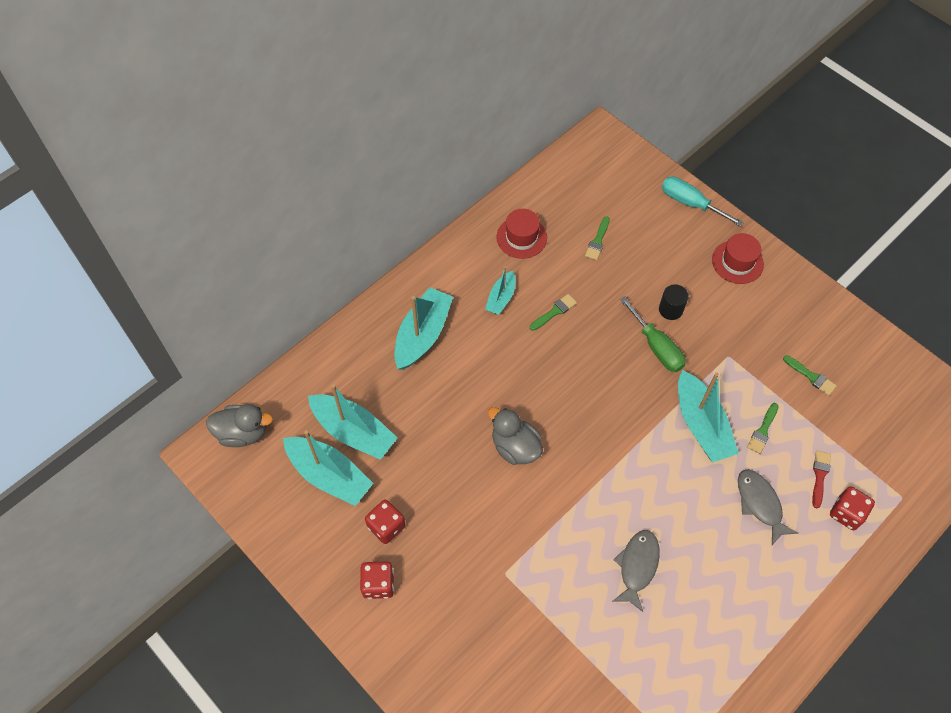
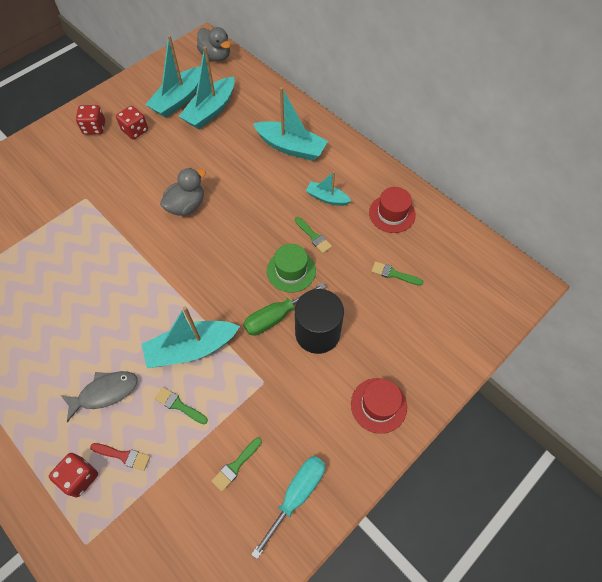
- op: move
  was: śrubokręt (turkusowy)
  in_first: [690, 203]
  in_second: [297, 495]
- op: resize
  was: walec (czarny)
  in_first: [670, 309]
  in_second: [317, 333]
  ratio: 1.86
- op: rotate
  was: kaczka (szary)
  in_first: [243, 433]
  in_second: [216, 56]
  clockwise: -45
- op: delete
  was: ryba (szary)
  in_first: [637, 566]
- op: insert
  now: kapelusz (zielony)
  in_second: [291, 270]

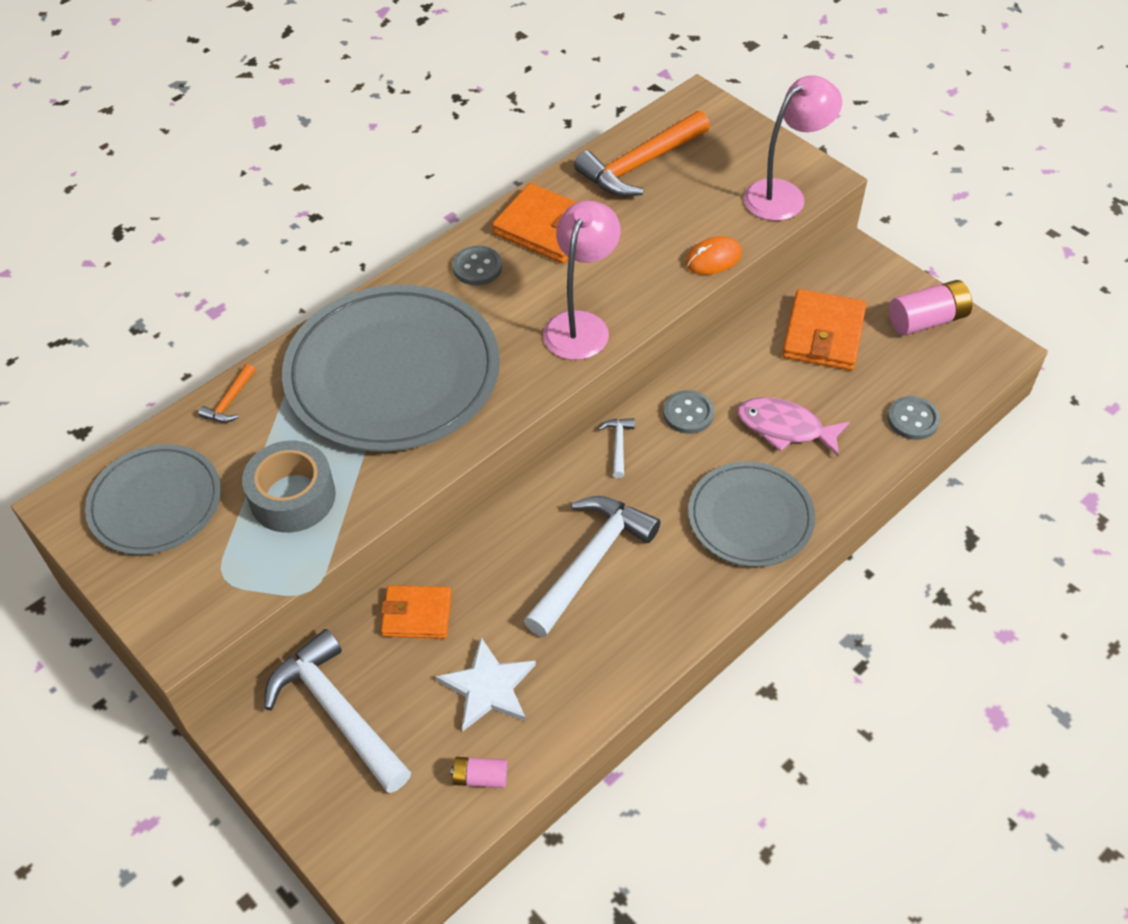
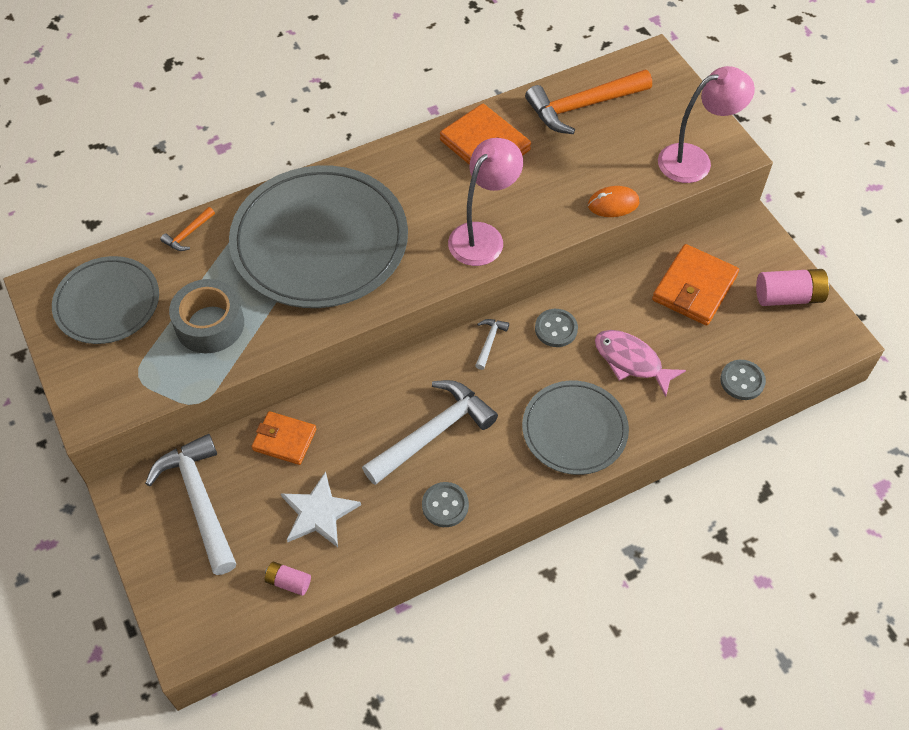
- op: move
  was: guzik (szary)
  in_first: [477, 267]
  in_second: [445, 505]

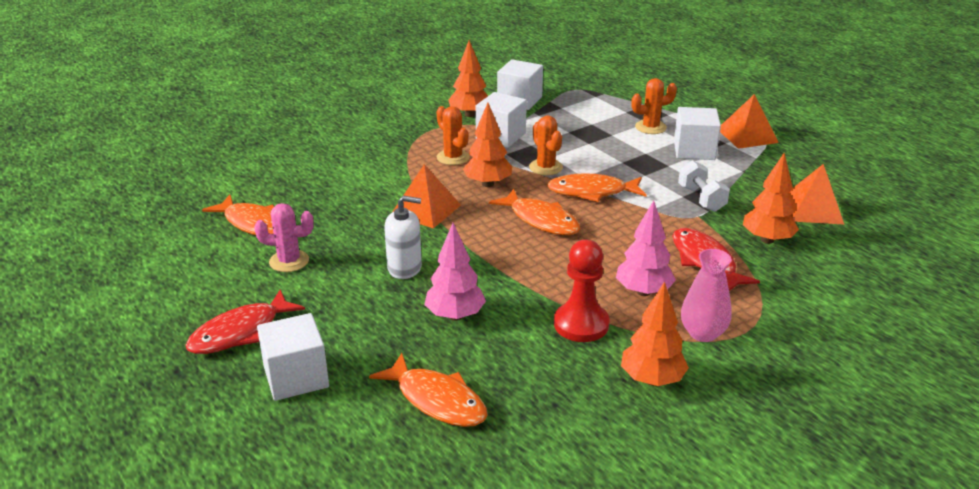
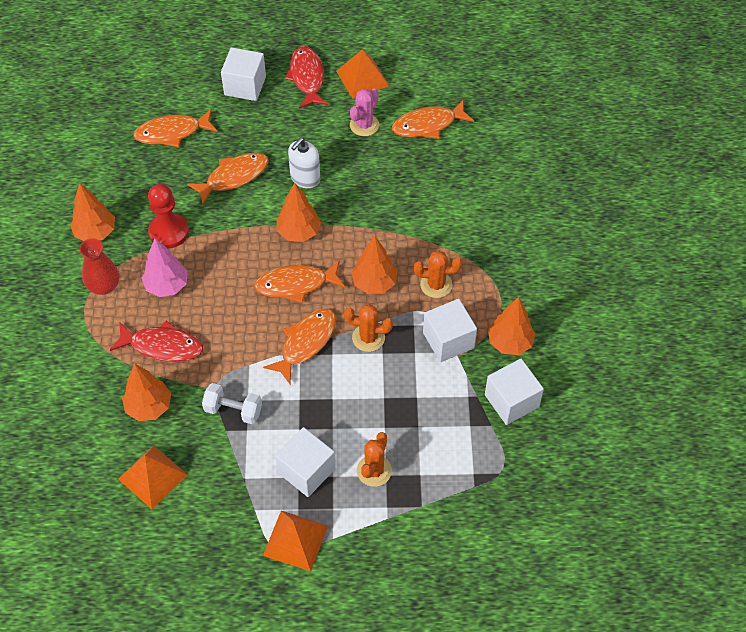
- op: move
  was: piramida (pomarańczowy)
  in_first: [426, 209]
  in_second: [362, 78]
- op: replace
  was: drzewko (różowy)
  now: ryba (pomarańczowy)
  in_first: [455, 315]
  in_second: [233, 177]
- op: recolor
  was: wazon (różowy)
  now: wazon (czerwony)
  in_first: [702, 333]
  in_second: [104, 286]
- op: insert
  now: drzewko (pomarańczowy)
  in_second: [298, 232]

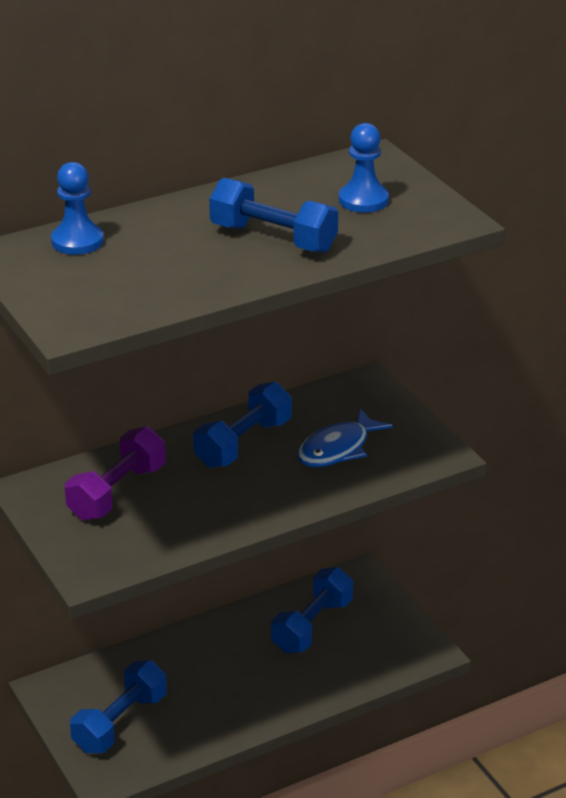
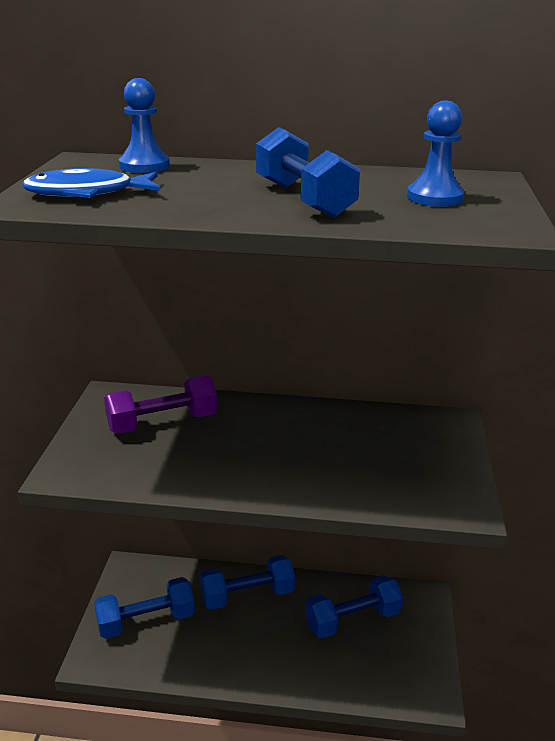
- op: move
  was: hantel (niebieski)
  in_first: [243, 443]
  in_second: [247, 595]
- op: move
  was: ryba (niebieski)
  in_first: [337, 449]
  in_second: [87, 193]

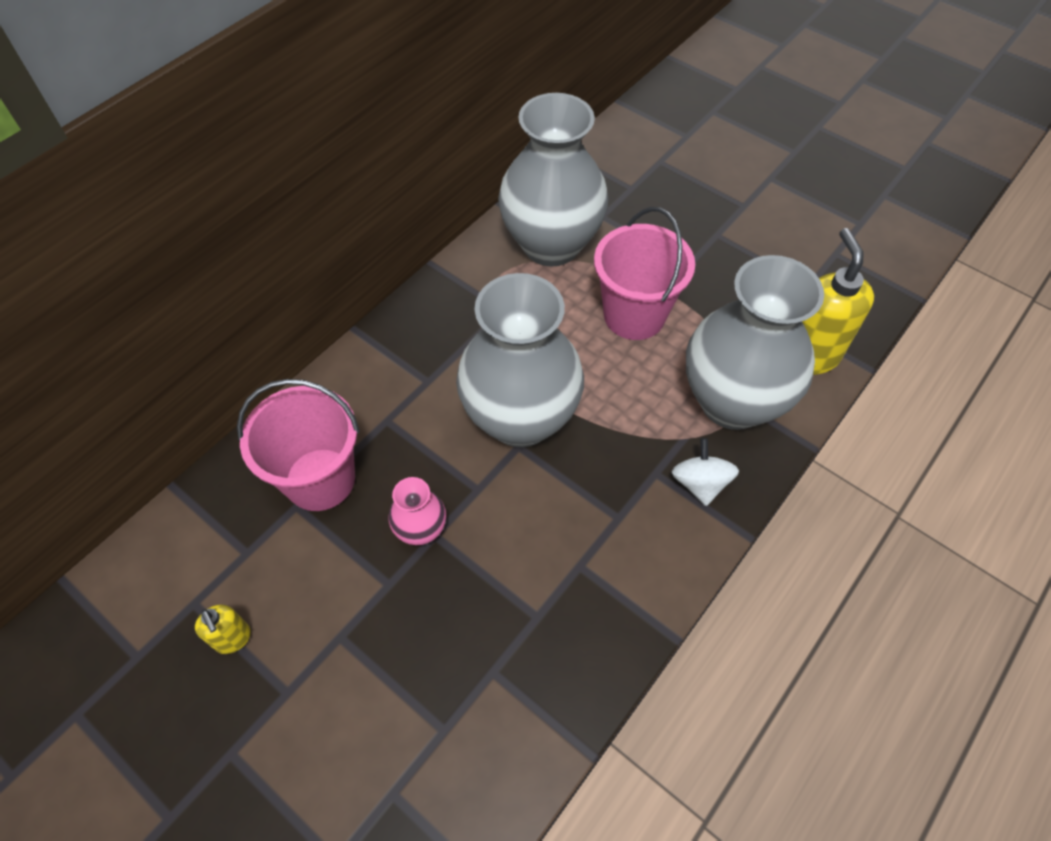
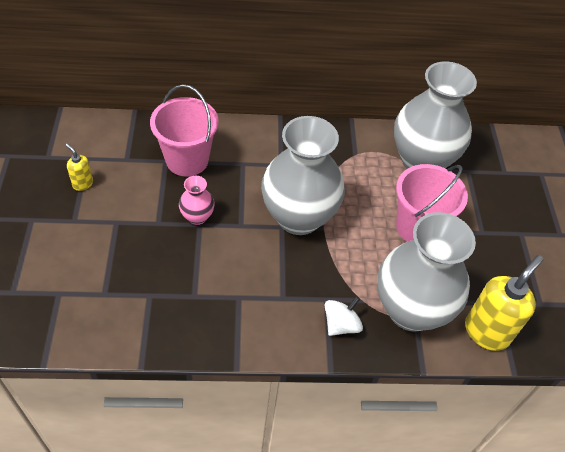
- op: rotate
  was: dozownik mydła (żółty)
  in_first: [233, 639]
  in_second: [82, 184]
  clockwise: 120

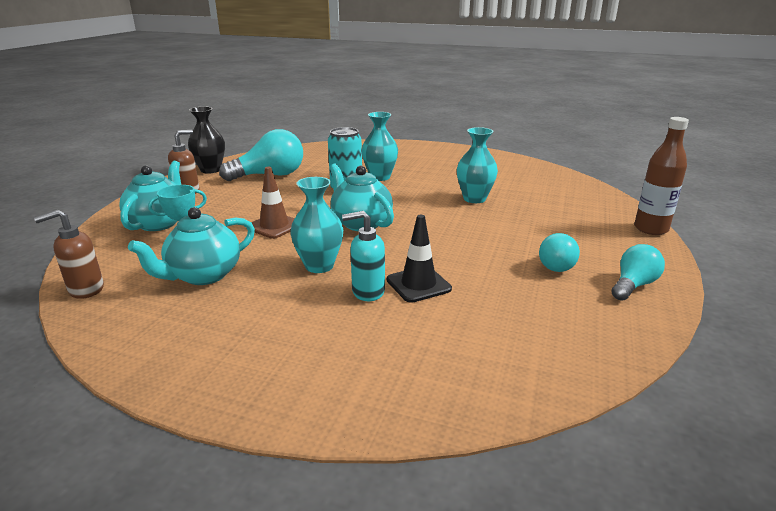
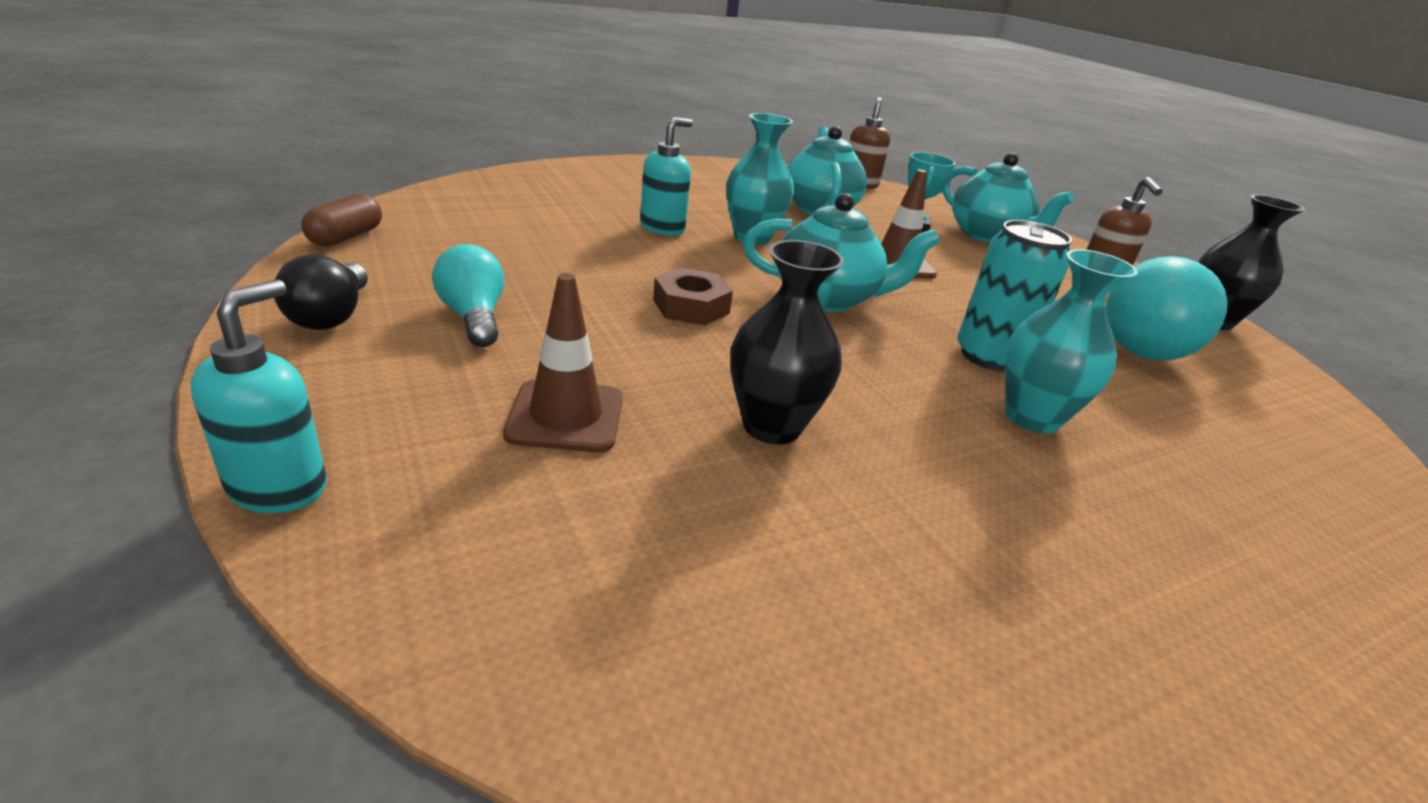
- op: replace
  was: butelka (brązowy)
  now: dozownik mydła (turkusowy)
  in_first: [651, 229]
  in_second: [279, 487]
- op: recolor
  was: wazon (turkusowy)
  now: wazon (czarny)
  in_first: [474, 199]
  in_second: [771, 426]
- op: delete
  was: pachołek (czarny)
  in_first: [418, 284]
- op: recolor
  was: żarówka (turkusowy)
  now: żarówka (czarny)
  in_first: [633, 285]
  in_second: [331, 316]
- op: insert
  now: kapsułka (brązowy)
  in_second: [346, 237]
- op: insert
  now: nakrętka (brązowy)
  in_second: [691, 306]
- op: insert
  now: pachołek (brązowy)
  in_second: [565, 416]

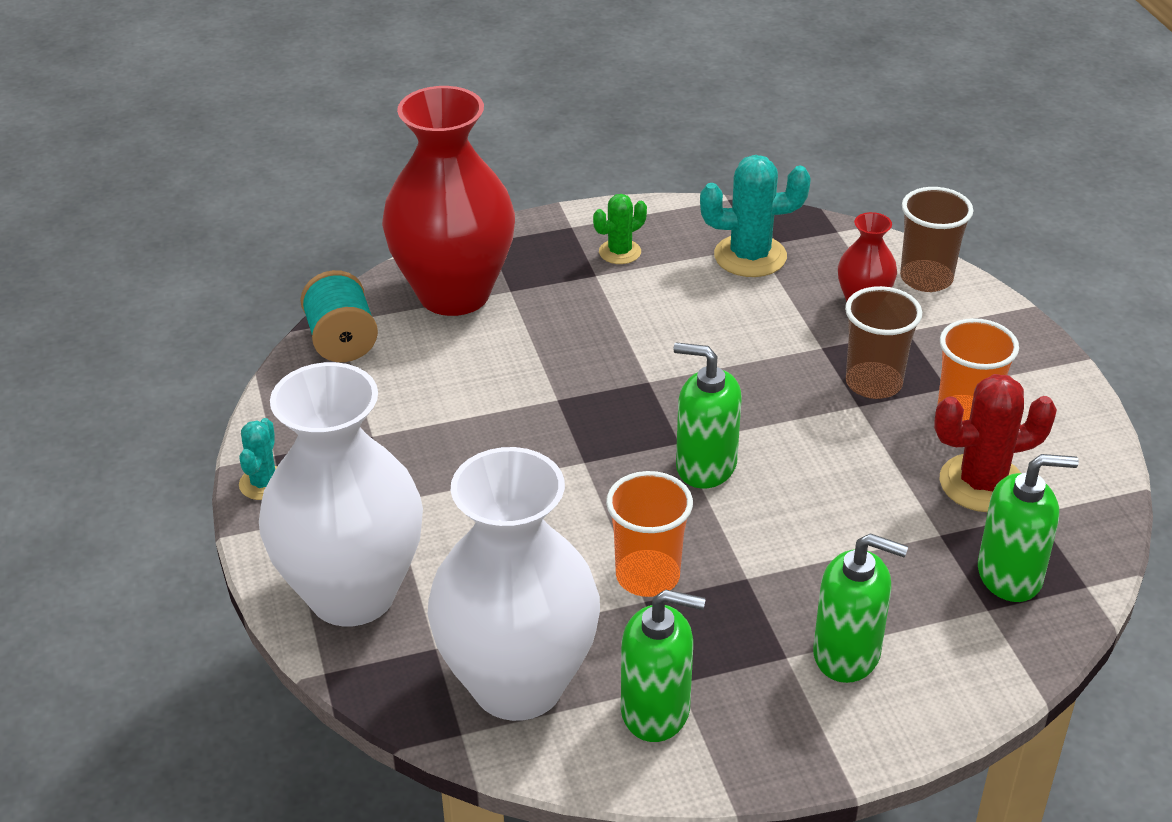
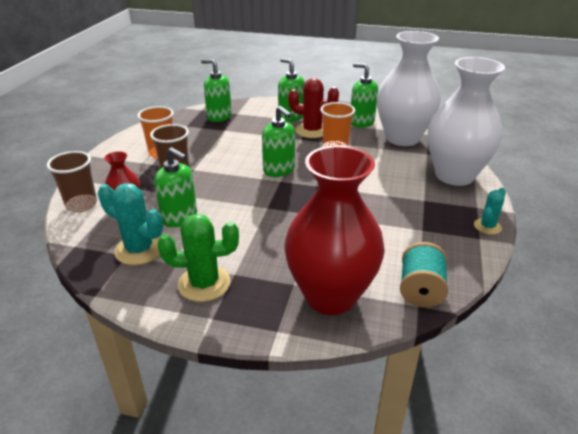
- op: resize
  was: kaktus (zielony)
  in_first: [620, 252]
  in_second: [204, 283]
  ratio: 1.7
- op: move
  was: kaktus (czerwony)
  in_first: [982, 483]
  in_second: [312, 130]
- op: insert
  now: dozownik mydła (zielony)
  in_second: [180, 217]

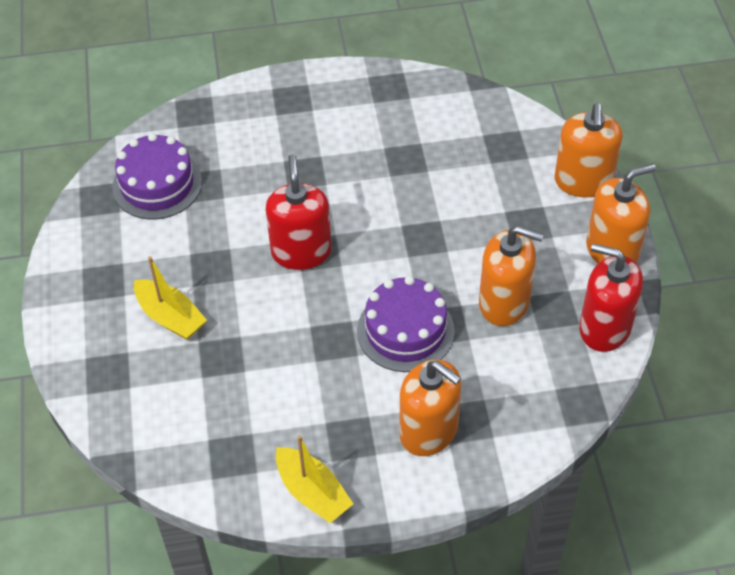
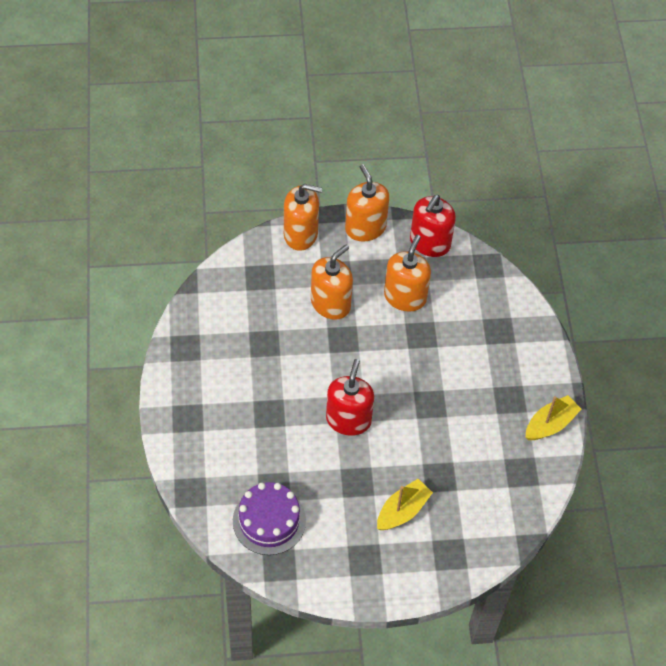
- op: rotate
  was: dozownik mydła (czerwony)
  in_first: [301, 252]
  in_second: [348, 420]
  clockwise: 105
- op: delete
  was: tort (fioletowy)
  in_first: [405, 331]
- op: move
  was: dozownik mydła (pomarańczowy)
  in_first: [429, 431]
  in_second: [330, 304]

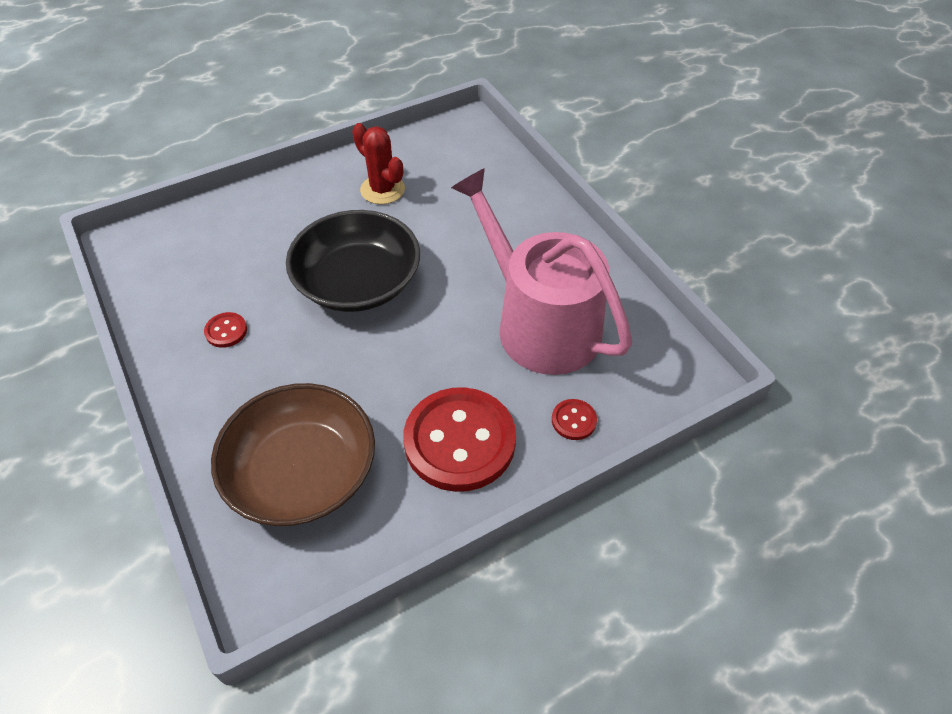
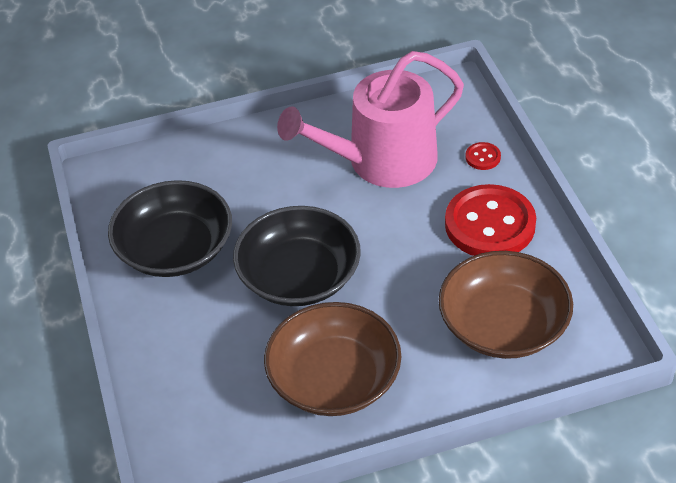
- op: replace
  was: kaktus (czerwony)
  now: miska (czarny)
  in_first: [382, 190]
  in_second: [175, 249]
- op: replace
  was: guzik (czerwony)
  now: miska (brązowy)
  in_first: [226, 331]
  in_second: [334, 379]

